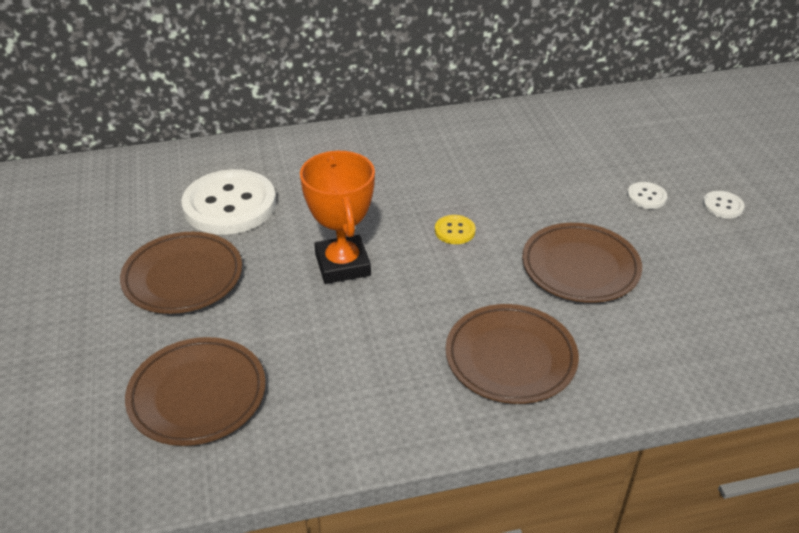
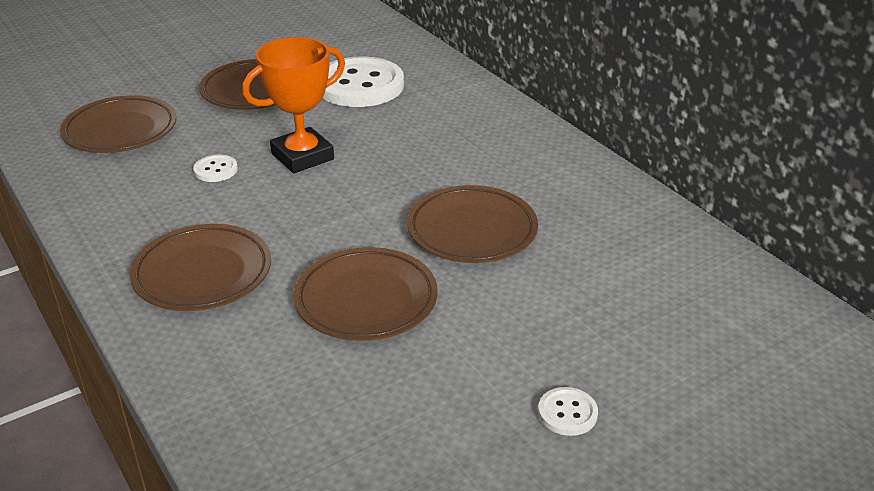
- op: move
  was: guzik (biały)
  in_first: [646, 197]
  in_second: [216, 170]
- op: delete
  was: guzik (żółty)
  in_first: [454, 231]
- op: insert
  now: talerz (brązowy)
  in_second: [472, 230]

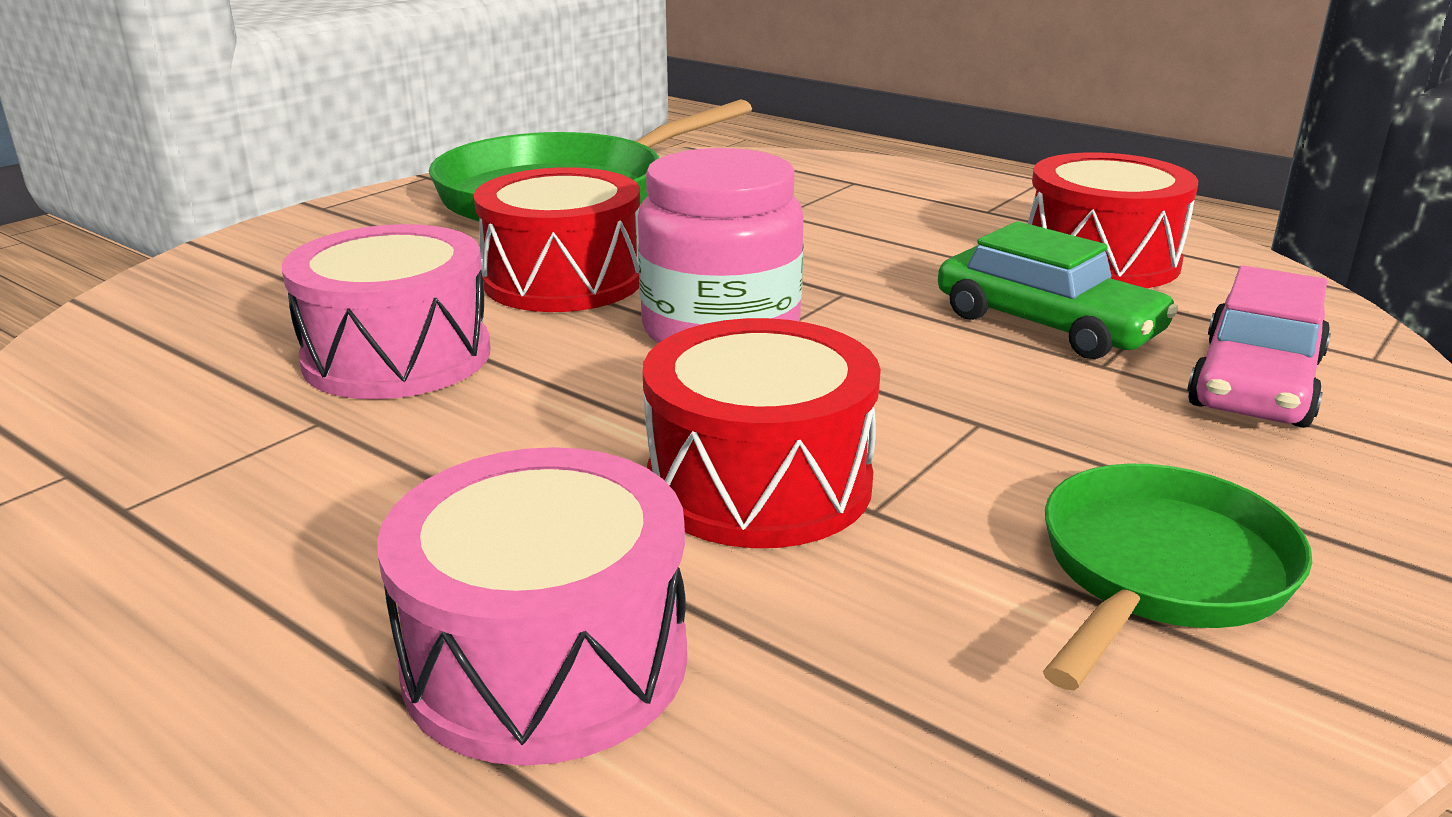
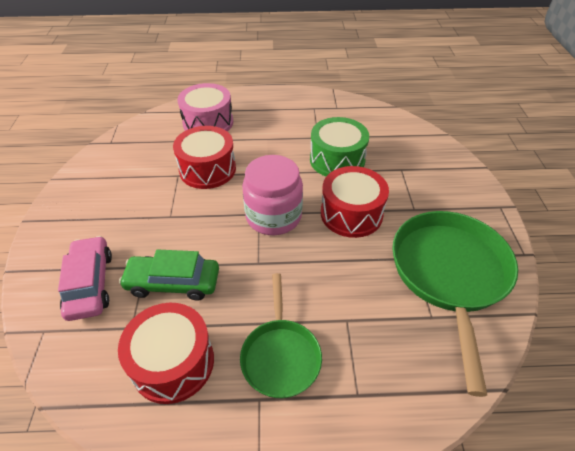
- op: recolor
  was: bęben (różowy)
  now: bęben (zielony)
  in_first: [397, 356]
  in_second: [337, 160]
- op: move
  was: patelnia (zielony)
  in_first: [1160, 572]
  in_second: [280, 355]

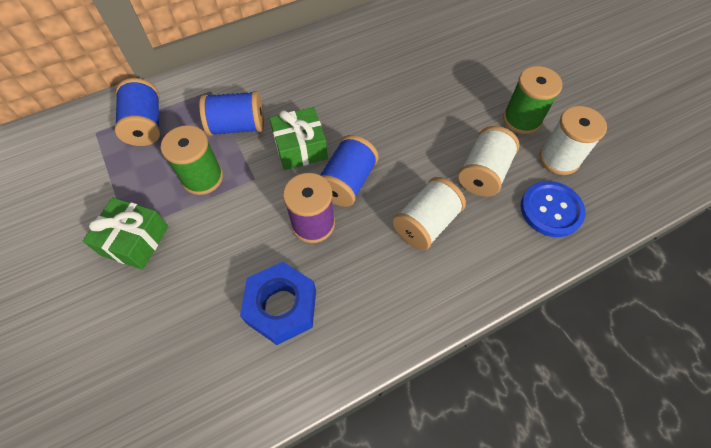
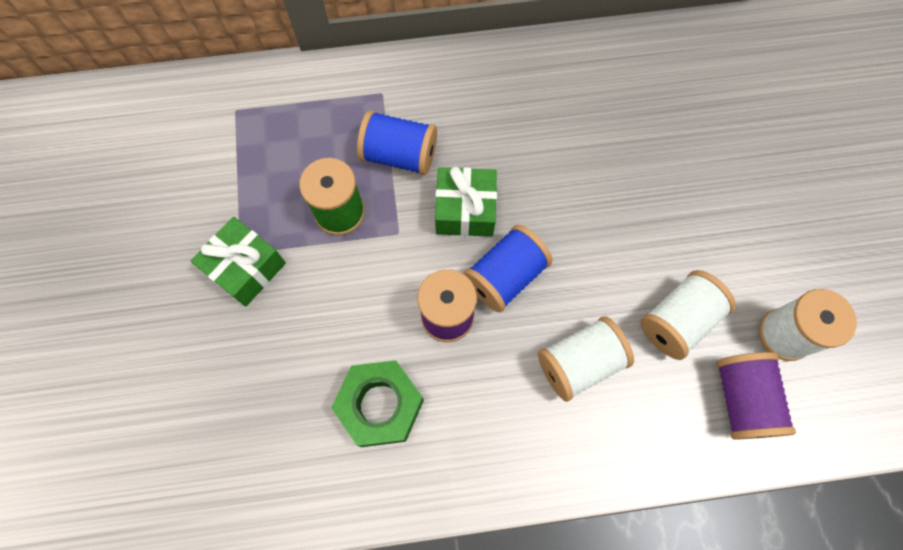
- op: delete
  was: szpulka (zielony)
  in_first: [521, 119]
- op: delete
  was: szpulka (niebieski)
  in_first: [146, 125]
- op: replace
  was: guzik (niebieski)
  now: szpulka (fioletowy)
  in_first: [551, 210]
  in_second: [742, 399]
- op: recolor
  was: nakrętka (niebieski)
  now: nakrętka (zielony)
  in_first: [282, 307]
  in_second: [380, 405]

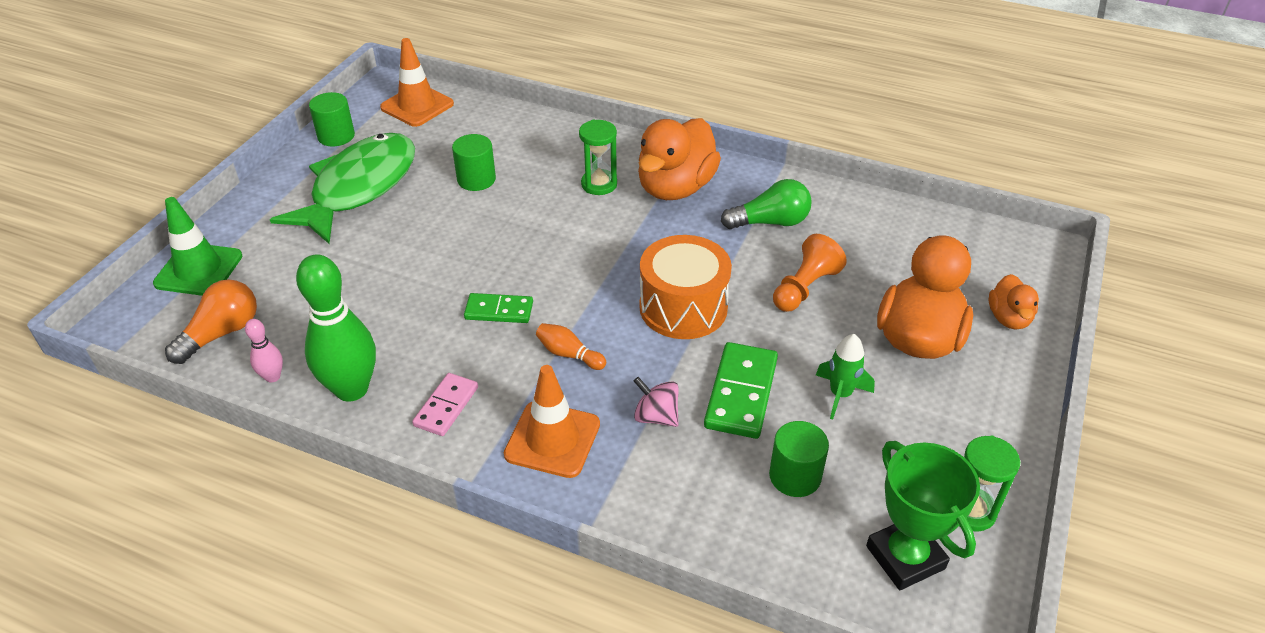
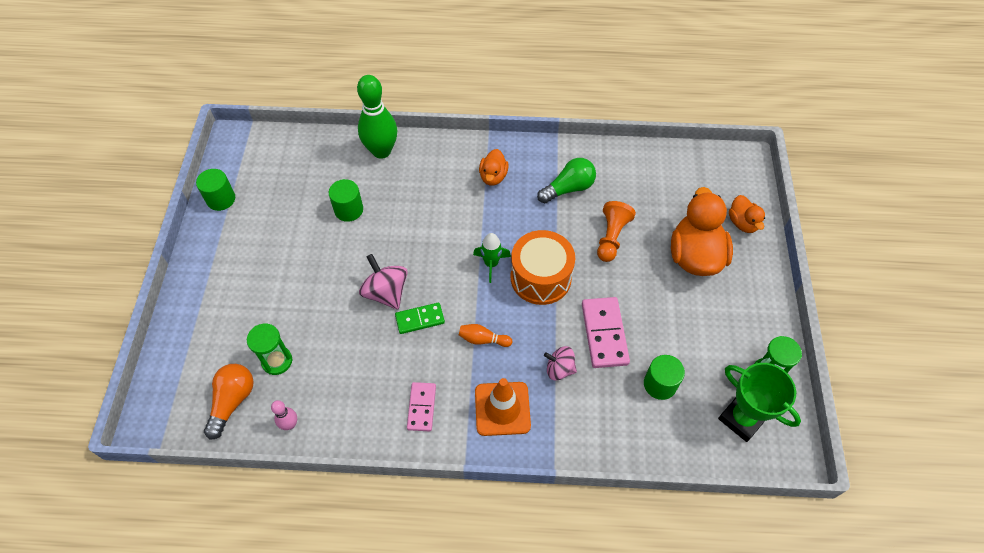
- op: delete
  was: pachołek (pomarańczowy)
  in_first: [417, 106]
- op: resize
  was: kaczka (pomarańczowy)
  in_first: [675, 188]
  in_second: [493, 176]
  ratio: 0.52
- op: move
  was: klepsydra (zielony)
  in_first: [599, 184]
  in_second: [277, 361]
- op: delete
  was: ryba (zielony)
  in_first: [359, 188]
- op: delete
  was: pachołek (zielony)
  in_first: [199, 270]
- op: move
  was: kręgiel (zielony)
  in_first: [351, 389]
  in_second: [381, 151]
- op: move
  was: rakieta (zielony)
  in_first: [840, 394]
  in_second: [491, 264]
- op: recolor
  was: kostka domina (zielony)
  now: kostka domina (różowy)
  in_first: [741, 393]
  in_second: [604, 334]
- op: insert
  now: bączek (różowy)
  in_second: [386, 292]

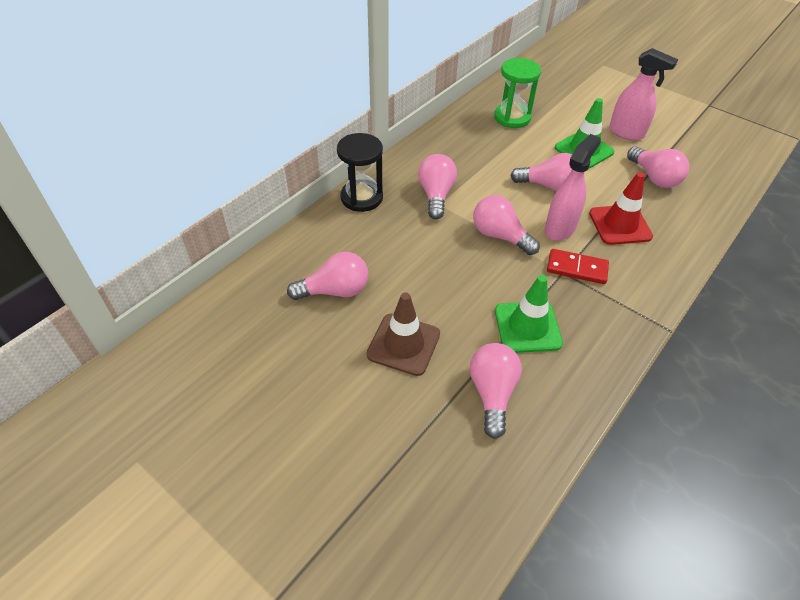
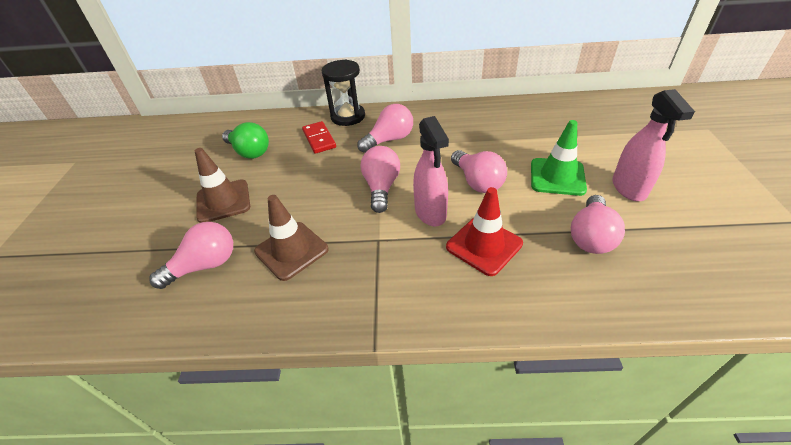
- op: delete
  was: klepsydra (zielony)
  in_first: [512, 117]
- op: rotate
  was: spryskiwacz (różowy)
  in_first: [560, 228]
  in_second: [430, 213]
  clockwise: 75
- op: move
  was: kostka domina (czerwony)
  in_first: [577, 268]
  in_second: [319, 139]
- op: recolor
  was: żarówka (różowy)
  now: żarówka (zielony)
  in_first: [335, 291]
  in_second: [249, 152]
- op: recolor
  was: pachołek (zielony)
  now: pachołek (brązowy)
  in_first: [527, 327]
  in_second: [291, 250]

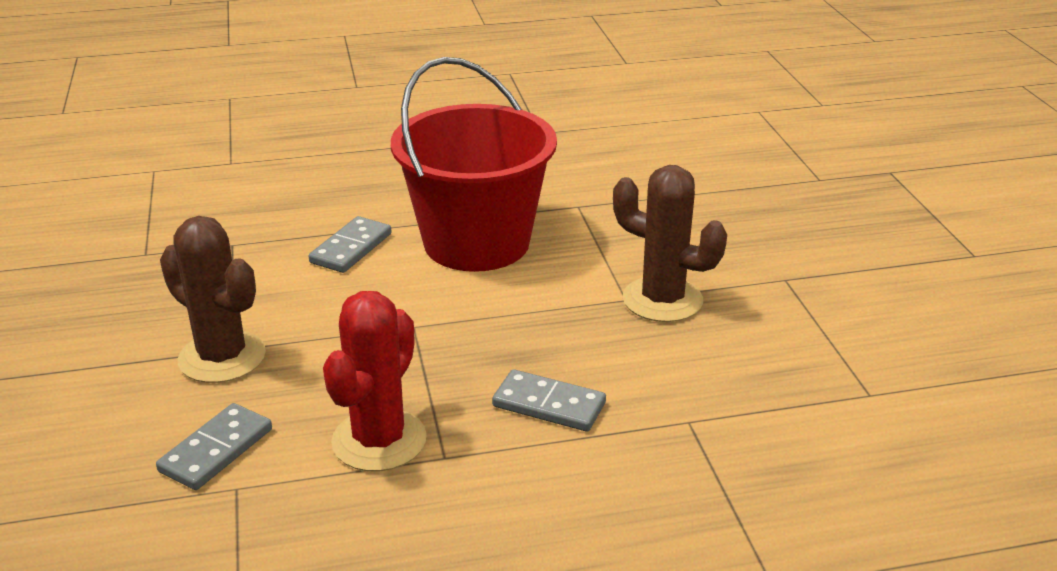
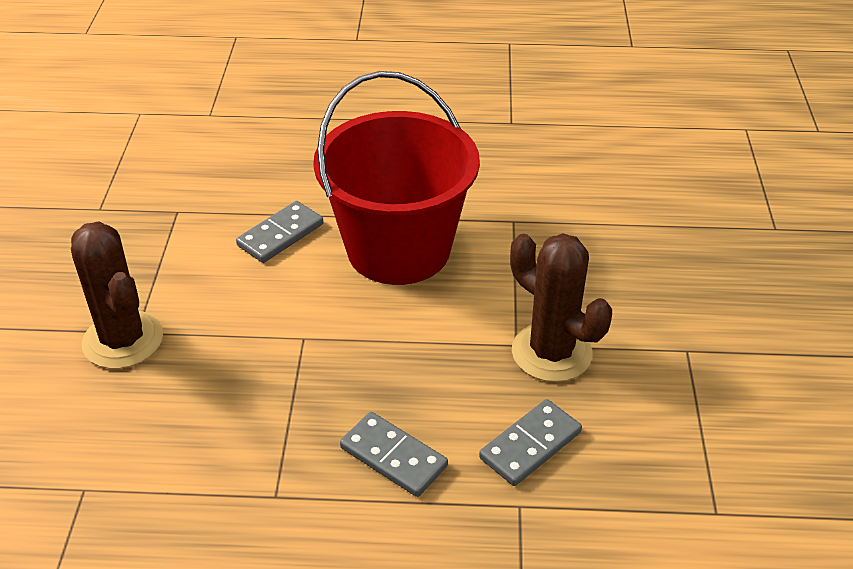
- op: delete
  was: kaktus (czerwony)
  in_first: [379, 440]
- op: move
  was: kostka domina (szary)
  in_first: [216, 450]
  in_second: [530, 445]

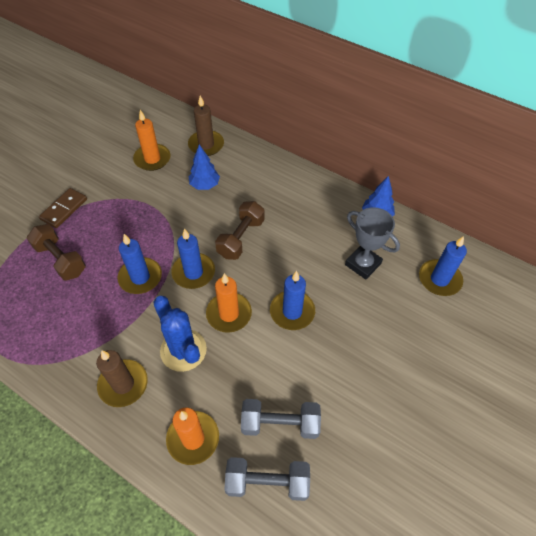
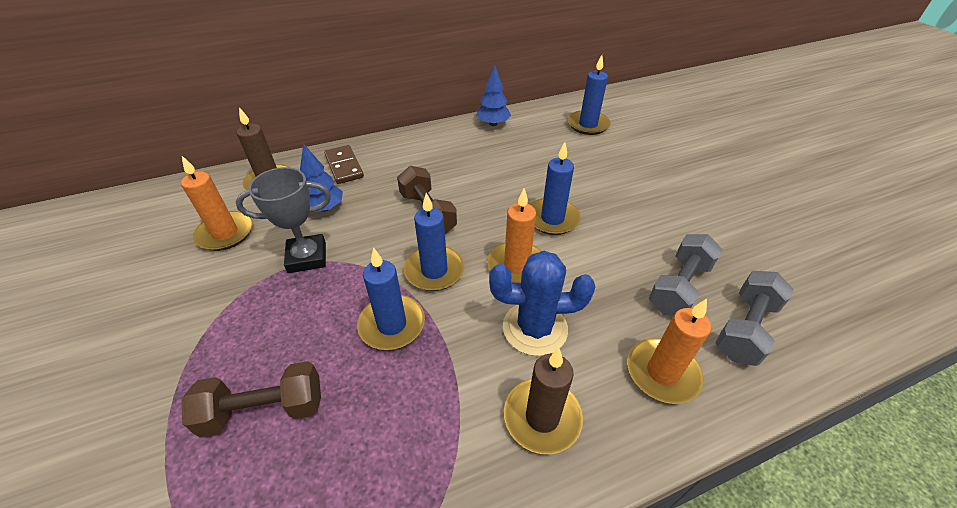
- op: move
  was: kostka domina (brązowy)
  in_first: [64, 209]
  in_second: [344, 166]
- op: move
  was: puchar (szary)
  in_first: [363, 264]
  in_second: [307, 257]

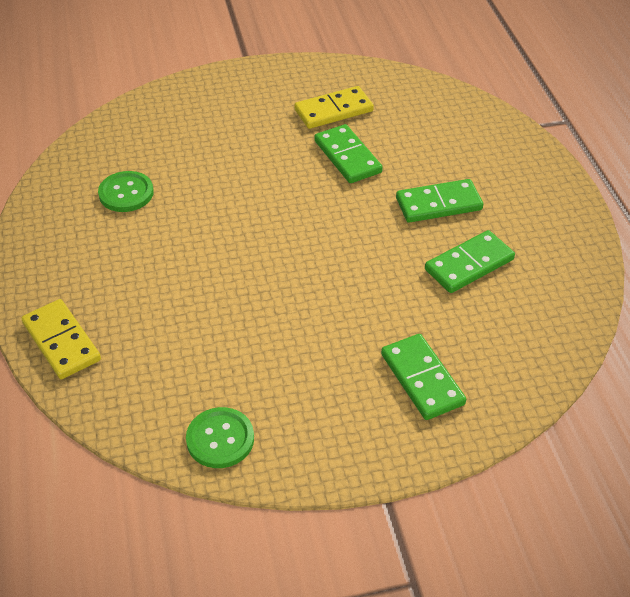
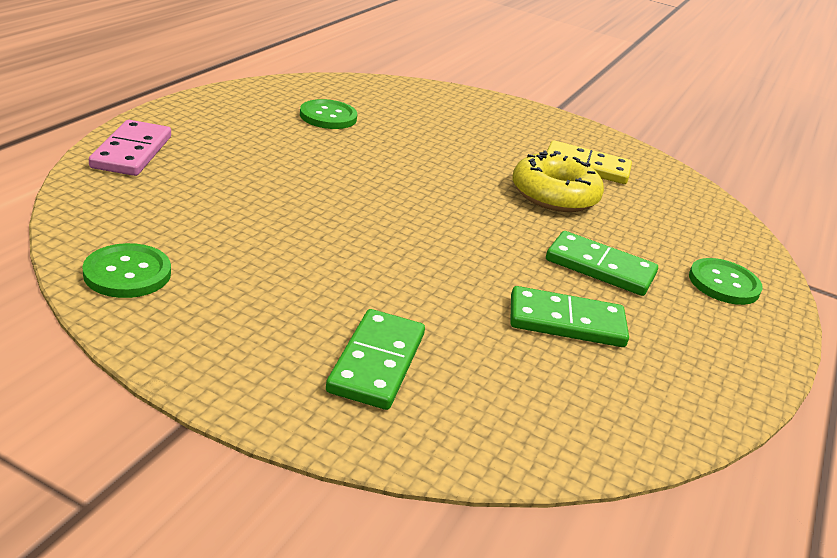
- op: replace
  was: kostka domina (zielony)
  now: donut (żółty)
  in_first: [347, 157]
  in_second: [554, 195]
- op: recolor
  was: kostka domina (żółty)
  now: kostka domina (różowy)
  in_first: [61, 342]
  in_second: [131, 152]
- op: insert
  now: guzik (zielony)
  in_second: [723, 284]

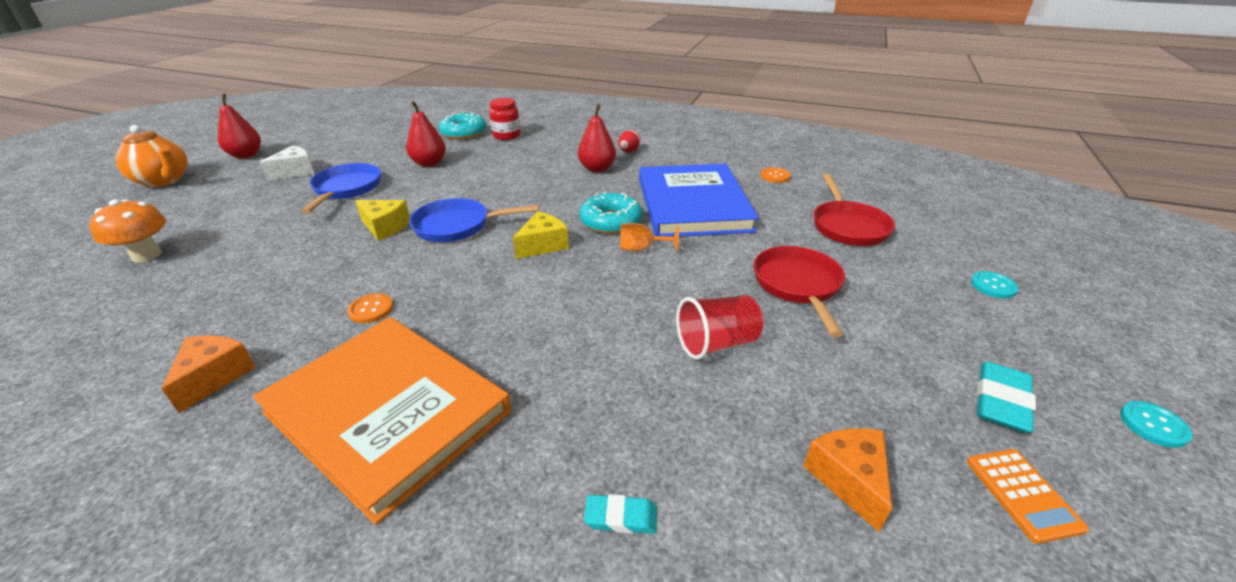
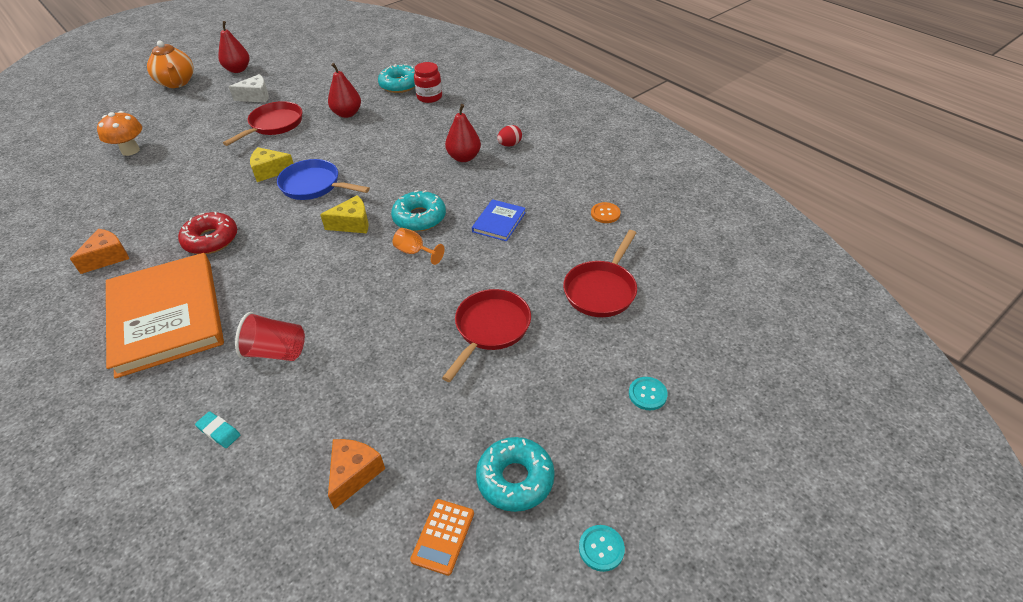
- op: recolor
  was: patelnia (niebieski)
  now: patelnia (czerwony)
  in_first: [346, 189]
  in_second: [274, 125]
- op: resize
  was: książka (niebieski)
  in_first: [693, 204]
  in_second: [499, 222]
  ratio: 0.43
- op: rotate
  was: ser (żółty)
  in_first: [385, 227]
  in_second: [270, 171]
  clockwise: 120
- op: replace
  was: guzik (pomarańczowy)
  now: donut (czerwony)
  in_first: [371, 309]
  in_second: [211, 240]
- op: move
  was: szklanka (czerwony)
  in_first: [716, 344]
  in_second: [276, 352]
- op: replace
  was: gumka do mazania (turkusowy)
  now: donut (turkusowy)
  in_first: [1001, 402]
  in_second: [515, 479]

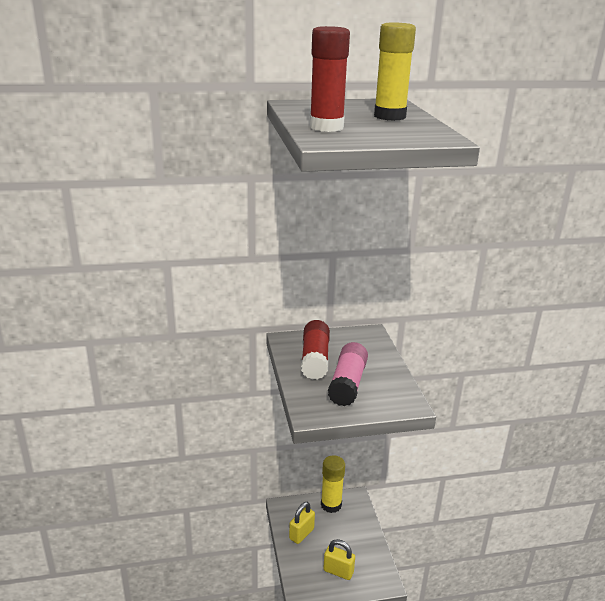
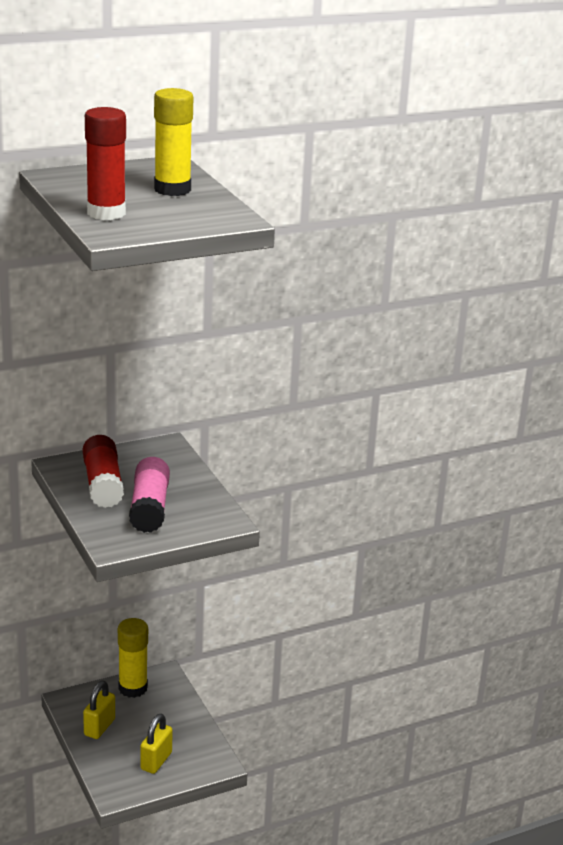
- op: rotate
  was: kłódka (żółty)
  in_first: [338, 571]
  in_second: [156, 761]
  clockwise: -75

